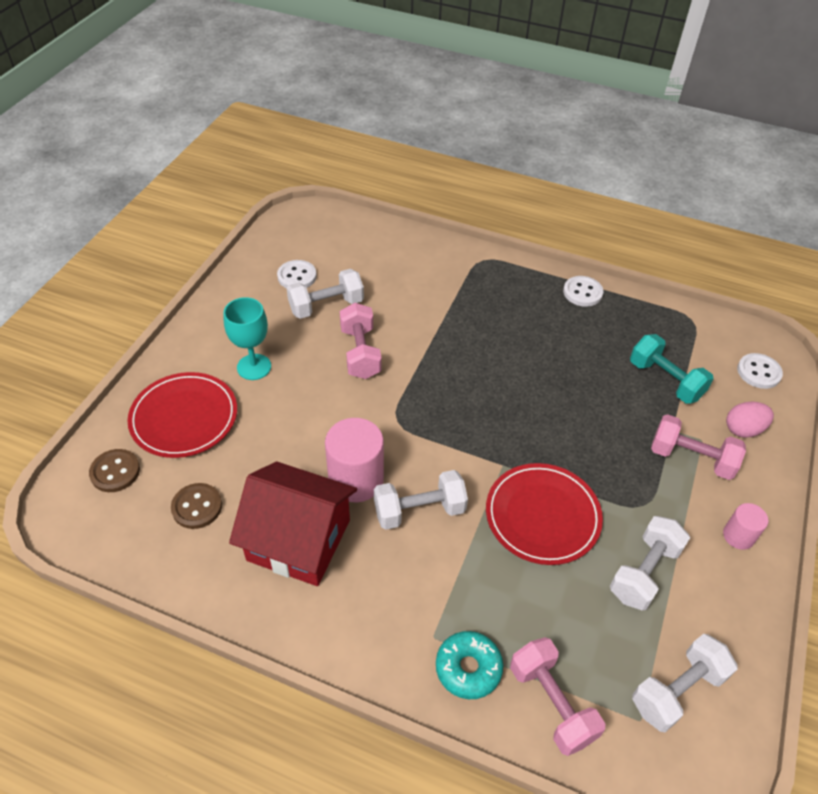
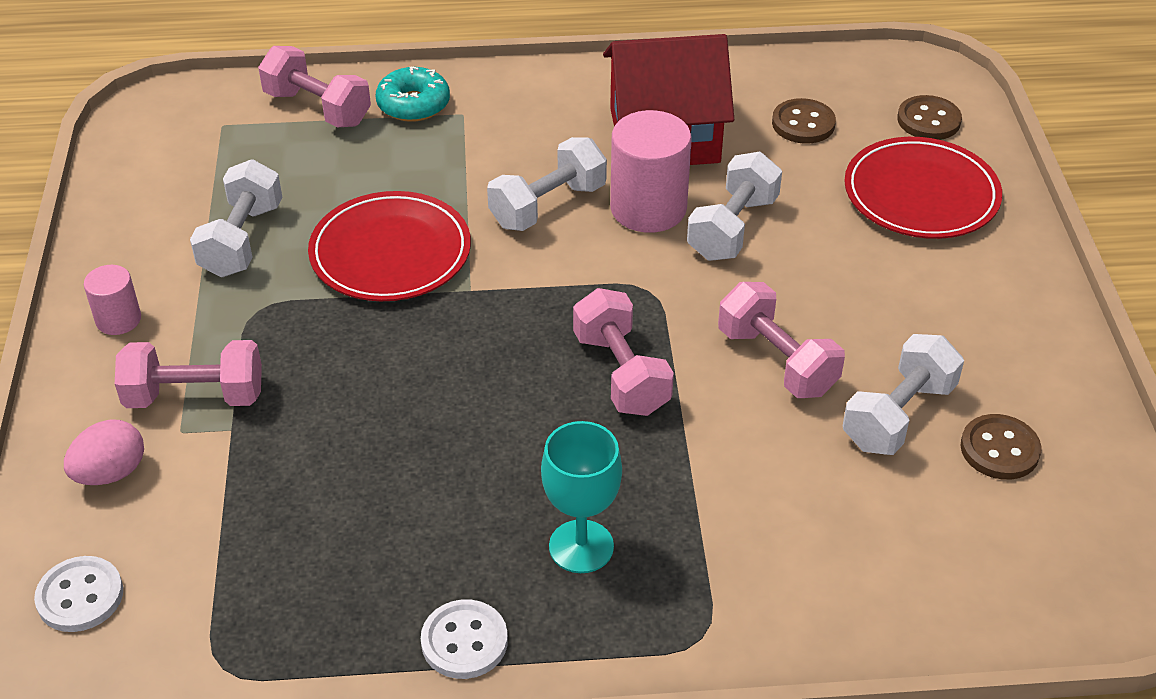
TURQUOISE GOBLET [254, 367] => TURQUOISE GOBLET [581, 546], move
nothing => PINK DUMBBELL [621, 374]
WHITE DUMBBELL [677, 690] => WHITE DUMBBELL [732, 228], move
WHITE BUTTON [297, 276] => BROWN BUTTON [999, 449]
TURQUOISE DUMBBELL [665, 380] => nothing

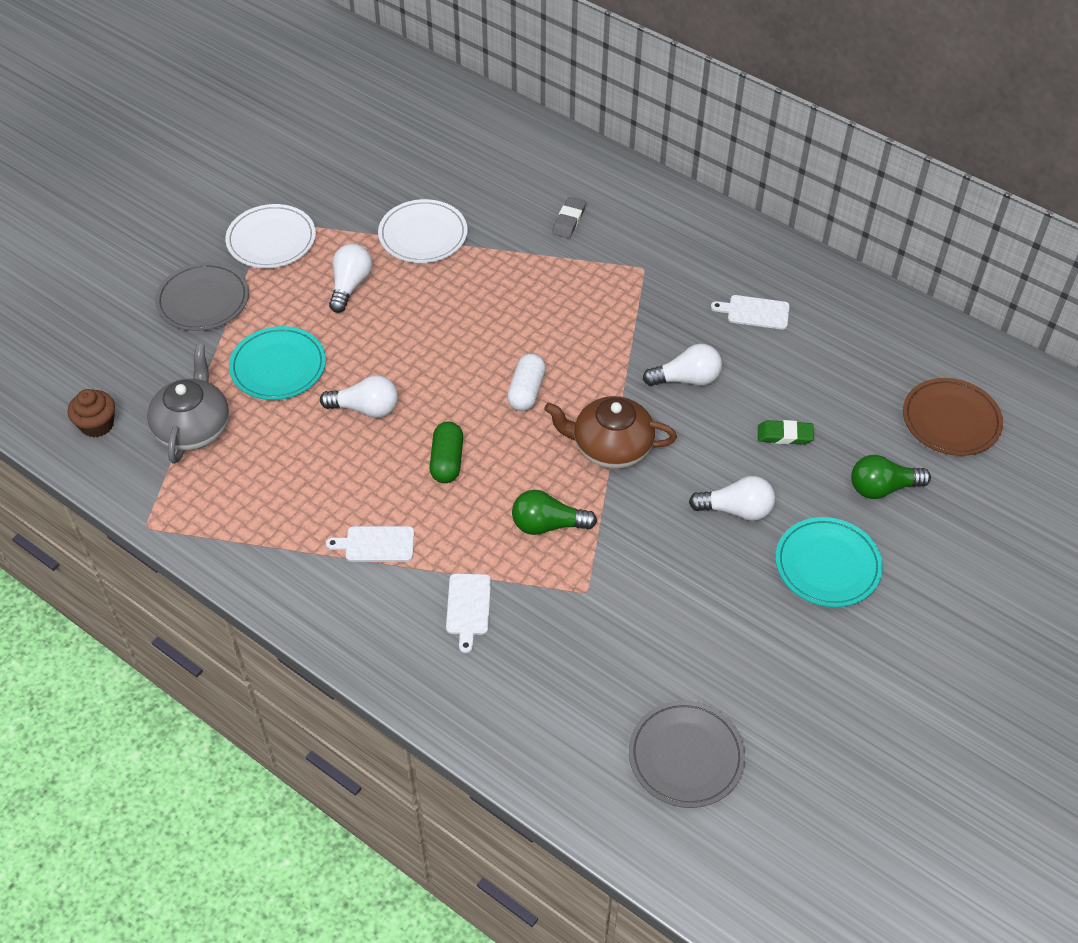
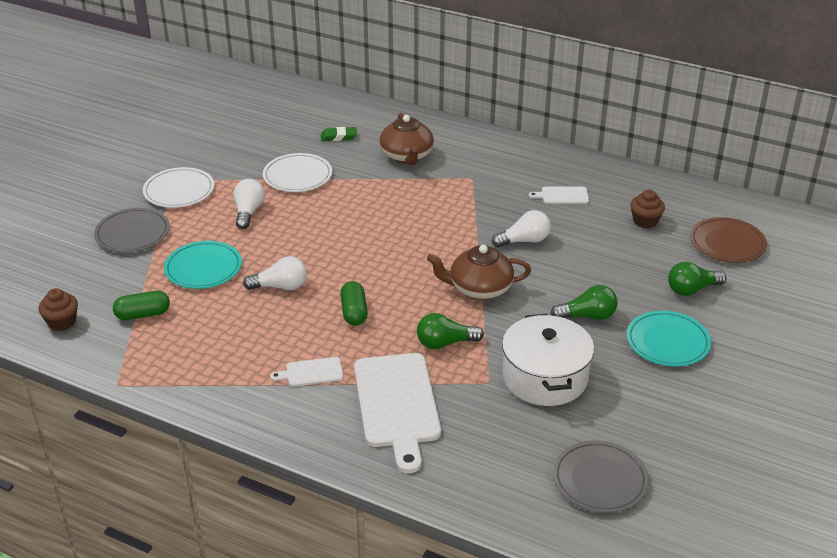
GREY TEAPOT [193, 427] => GREEN CAPSULE [143, 314]
GREEN ERASER [784, 435] => GREEN ERASER [338, 137], move
WHITE CUTTING BOARD [468, 607] => WHITE CUTTING BOARD [397, 404], x2.17
GREY ERASER [569, 220] => BROWN TEAPOT [407, 156]
nothing => WHITE POT [545, 377]
WHITE LIGHT BULB [736, 510] => GREEN LIGHT BULB [587, 316]
nothing => BROWN CUPCAKE [645, 221]
WHITE CAPSULE [526, 391] => nothing

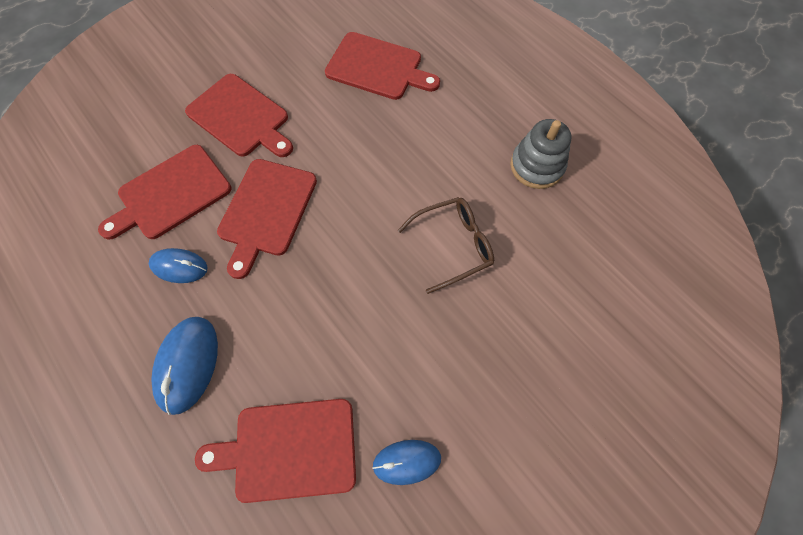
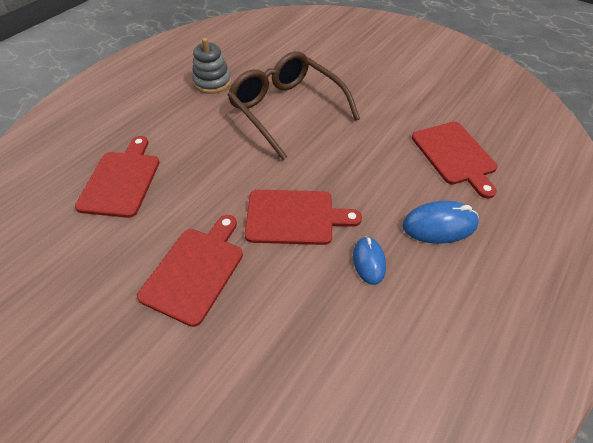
BROWN GLASSES [453, 245] => BROWN GLASSES [286, 110], x1.81
RED CUTTING BOARD [171, 194] => nothing
BLUE MOUSE [407, 462] => nothing

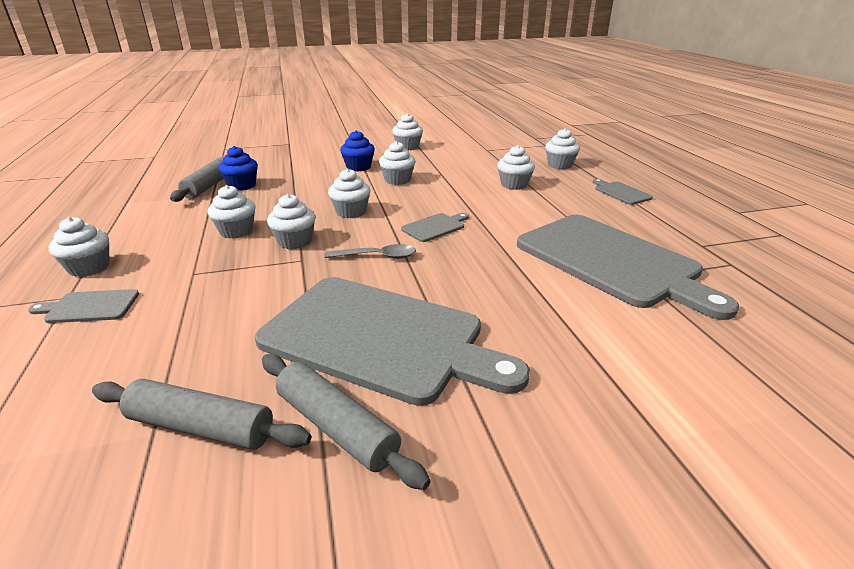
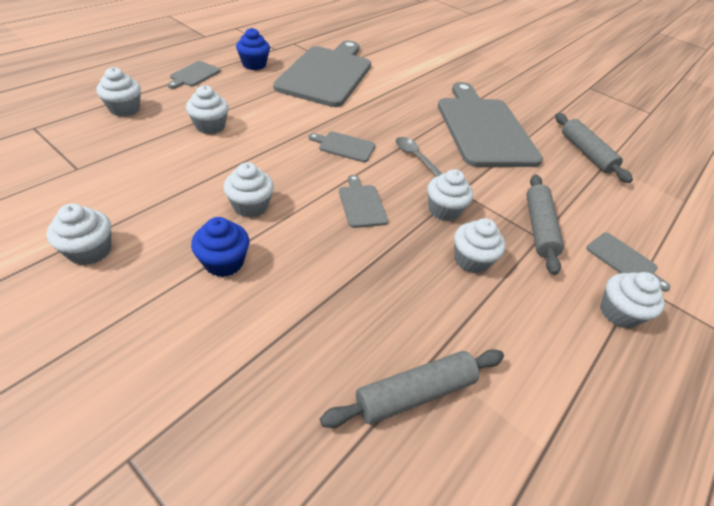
BLUE CUPCAKE [242, 186] => BLUE CUPCAKE [254, 65], move
WHITE CUPCAKE [351, 212] => GREY CUTTING BOARD [362, 204]
GREY ROLLING PIN [336, 427] => GREY ROLLING PIN [539, 228], move

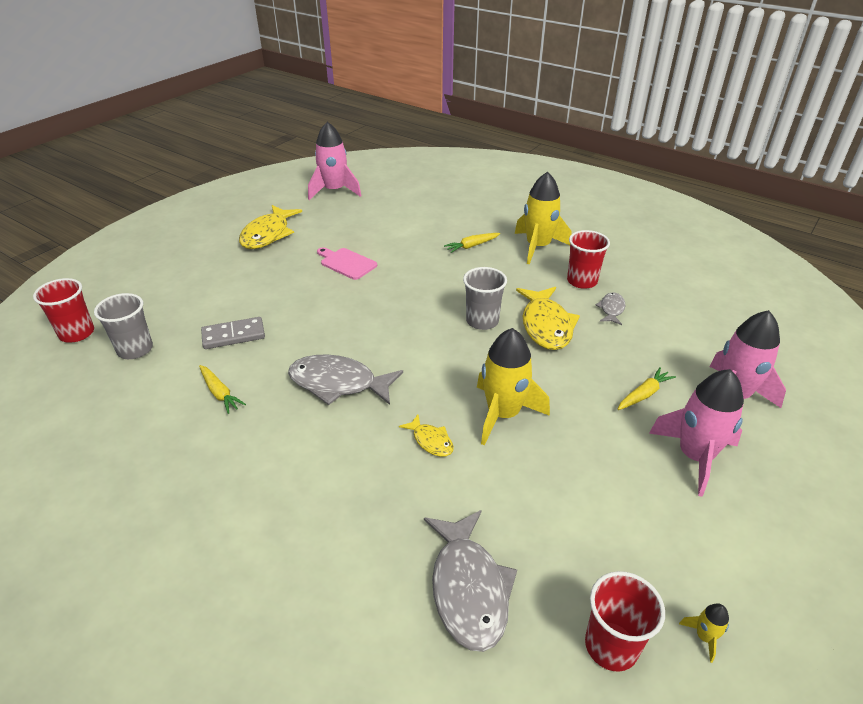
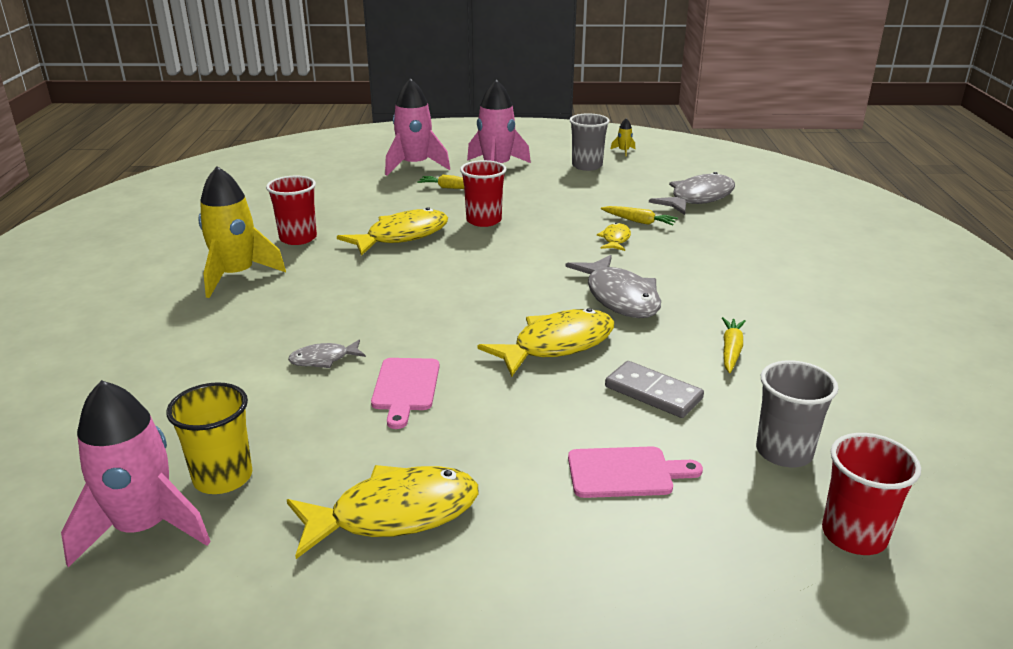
nothing => YELLOW CUP [223, 477]
GREY FISH [611, 309] => GREY FISH [323, 359], move
RED CUP [611, 646] => RED CUP [484, 220], move
nothing => YELLOW FISH [557, 345]
nothing => PINK CUTTING BOARD [625, 472]
GREY CUP [482, 321] => GREY CUP [587, 166], move
YELLOW CARROT [471, 246] => YELLOW CARROT [639, 221], move
YELLOW ROCKET [503, 414] => nothing

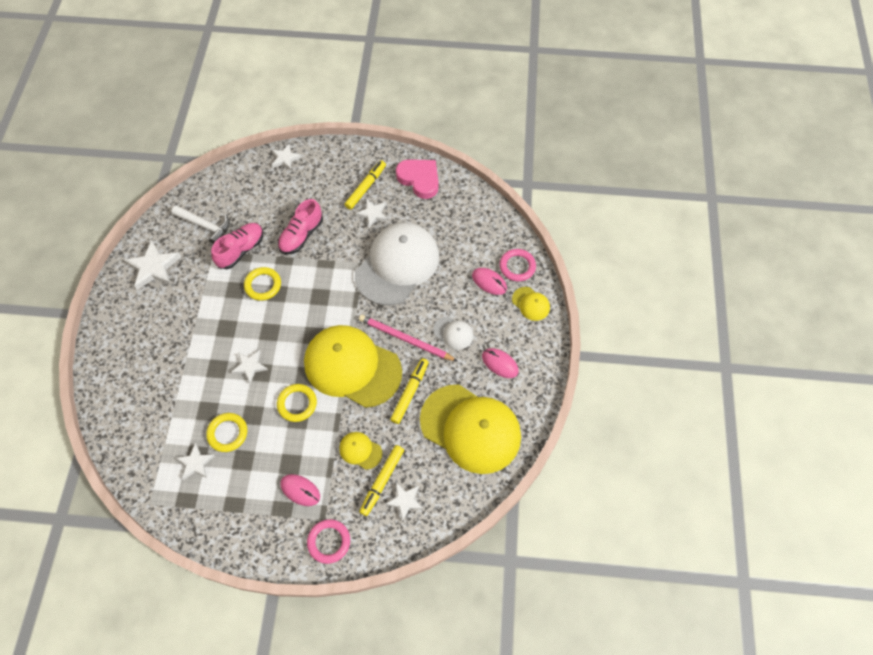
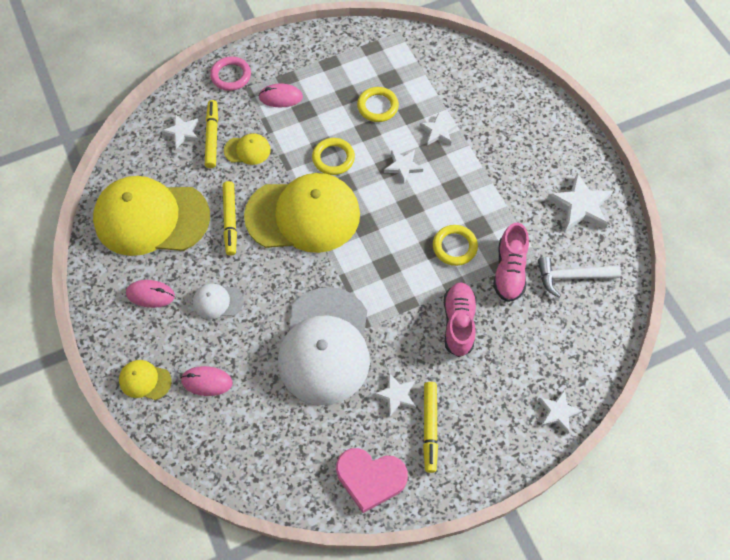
WHITE STAR [195, 463] => WHITE STAR [438, 132], move
PINK PENCIL [405, 339] => nothing
PINK RING [517, 266] => nothing

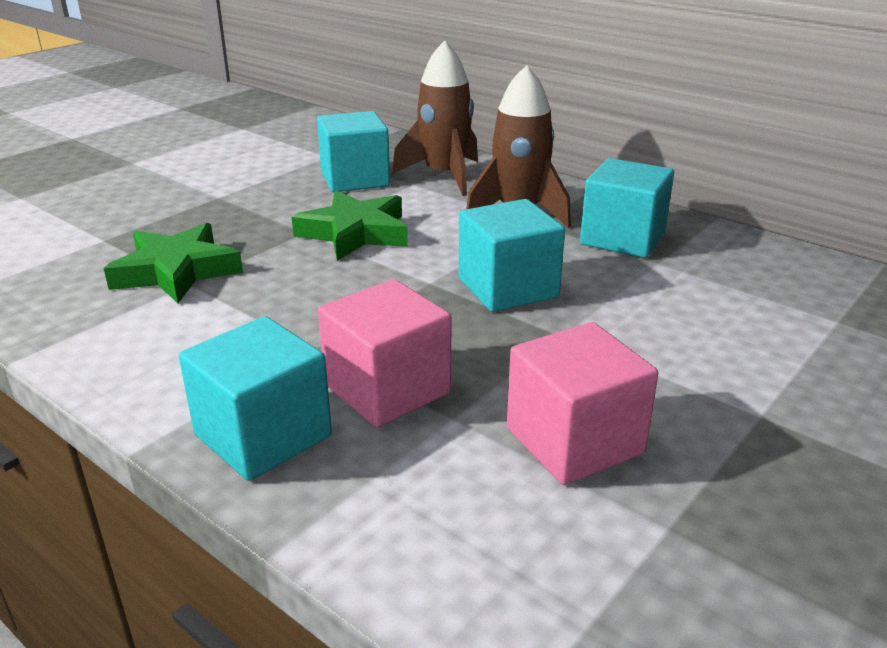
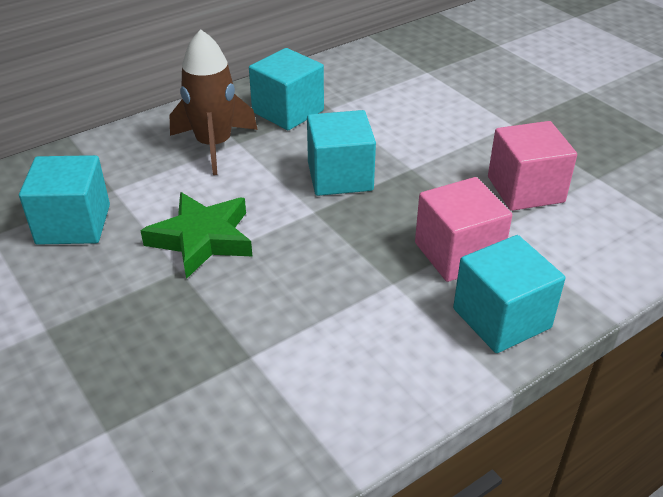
GREEN STAR [176, 271] => nothing
BROWN ROCKET [444, 176] => nothing

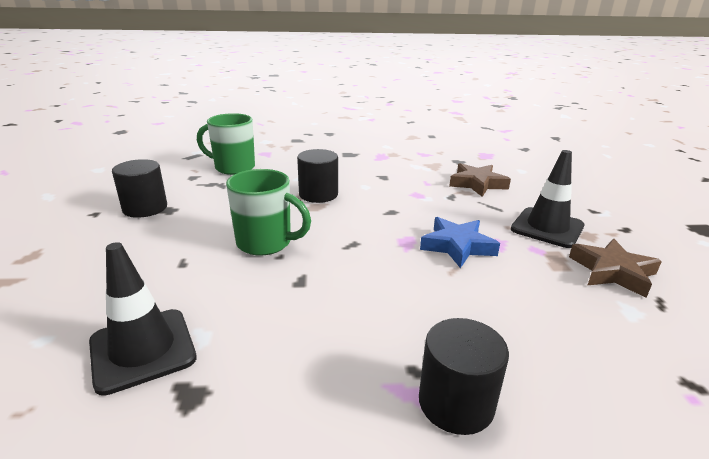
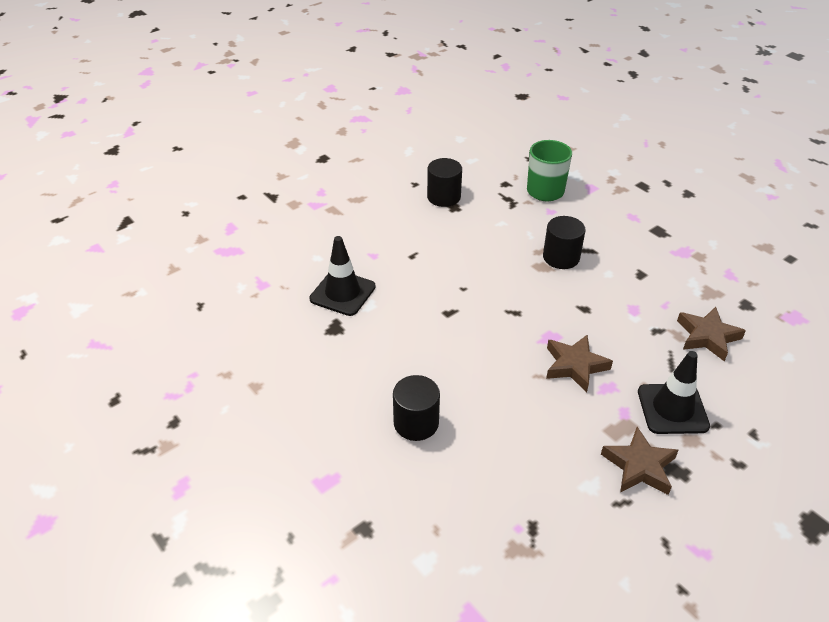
BLUE STAR [457, 246] => BROWN STAR [575, 366]
GREEN MUG [266, 243] => nothing

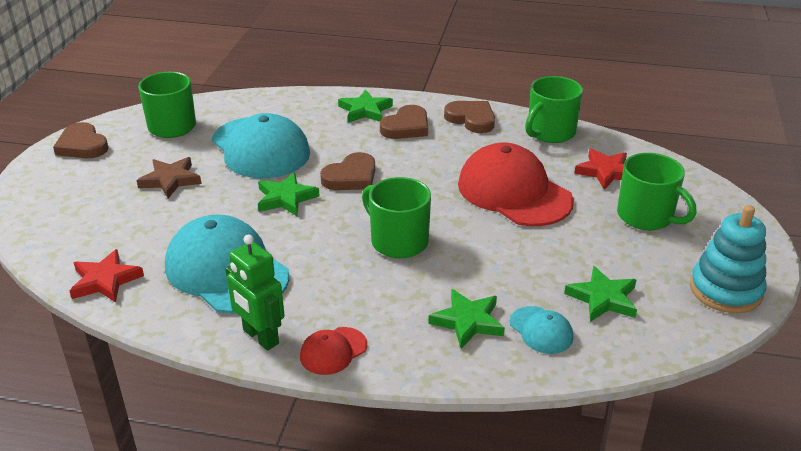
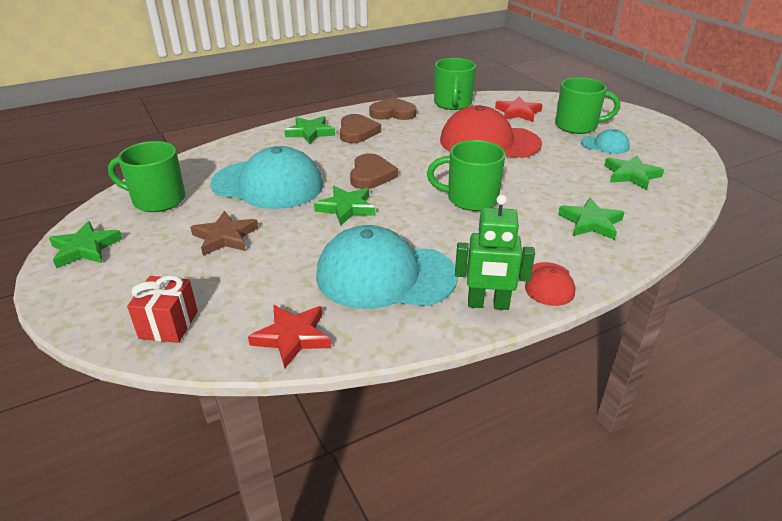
BROWN HEART [82, 145] => GREEN STAR [85, 248]
nothing => RED GIFT [169, 325]
TURQUOISE CAP [541, 330] => TURQUOISE CAP [605, 145], move
TURQUOISE STACKING TOY [725, 290] => nothing

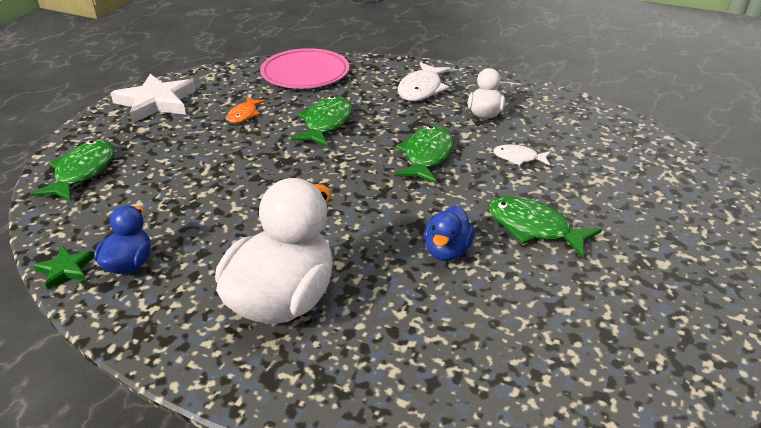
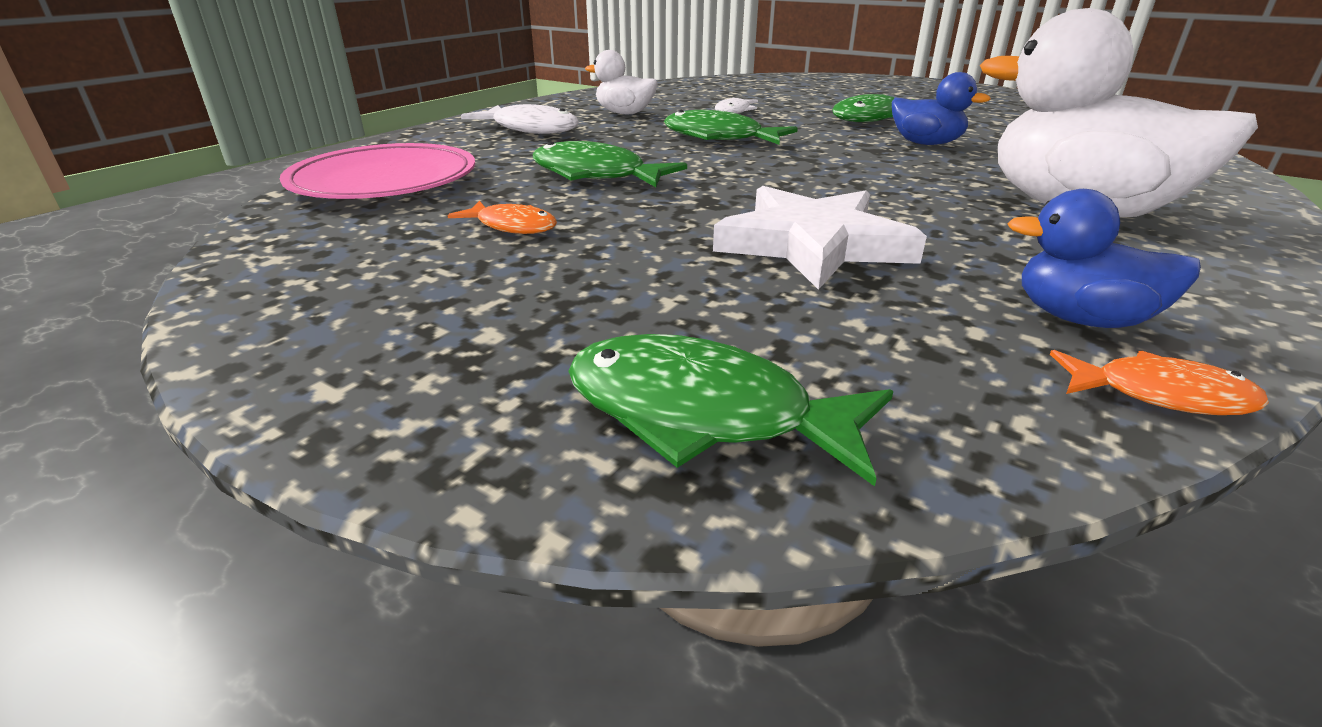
WHITE STAR [156, 102] => WHITE STAR [813, 244], move
GREEN STAR [66, 269] => ORANGE FISH [1160, 395]

